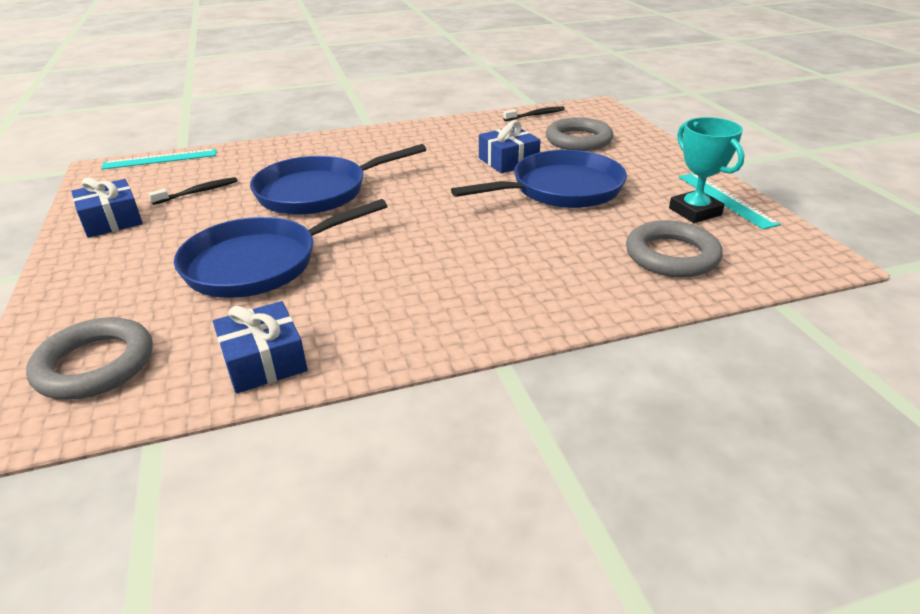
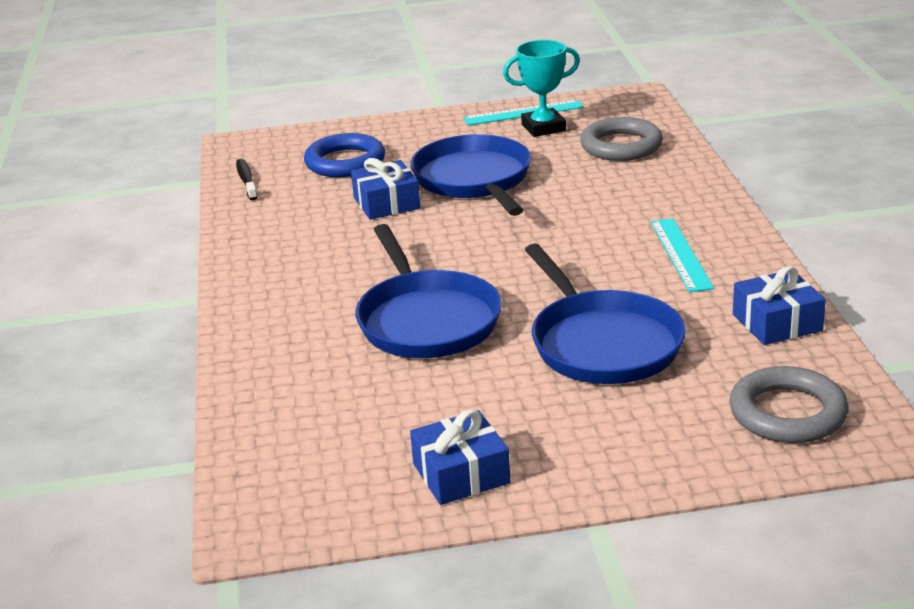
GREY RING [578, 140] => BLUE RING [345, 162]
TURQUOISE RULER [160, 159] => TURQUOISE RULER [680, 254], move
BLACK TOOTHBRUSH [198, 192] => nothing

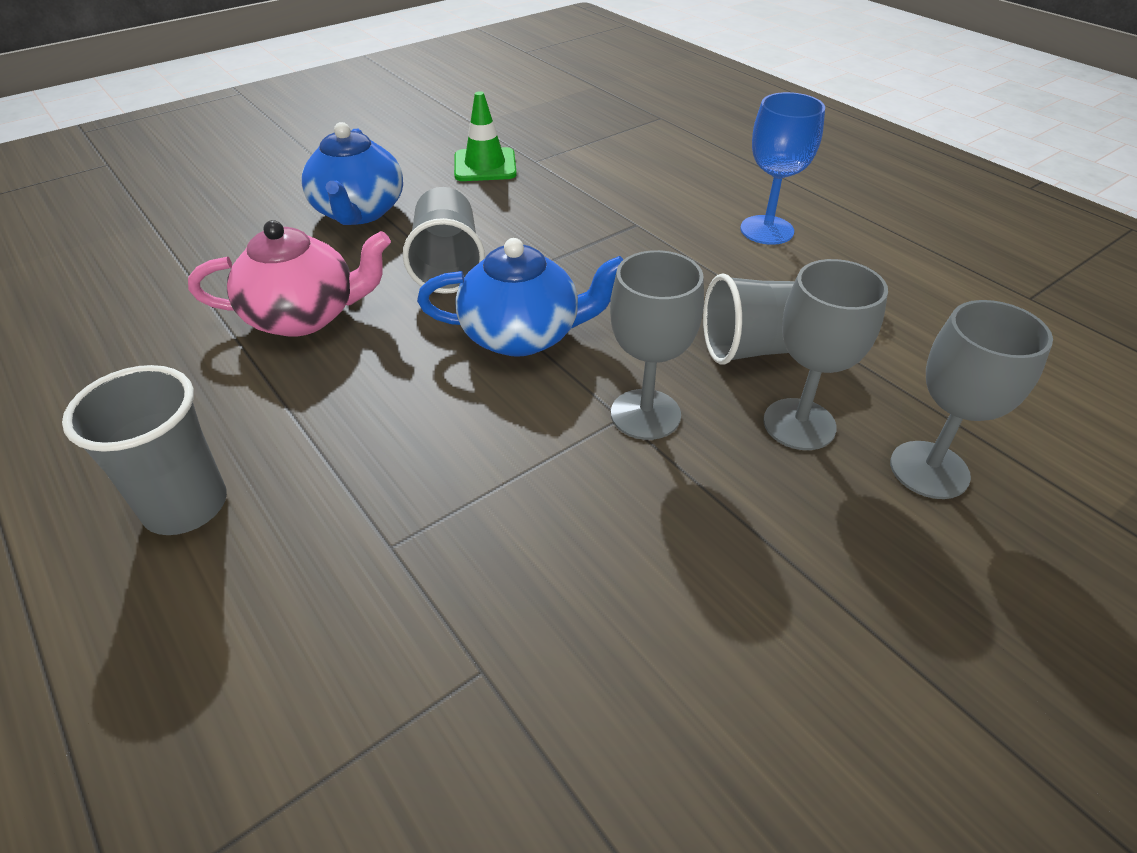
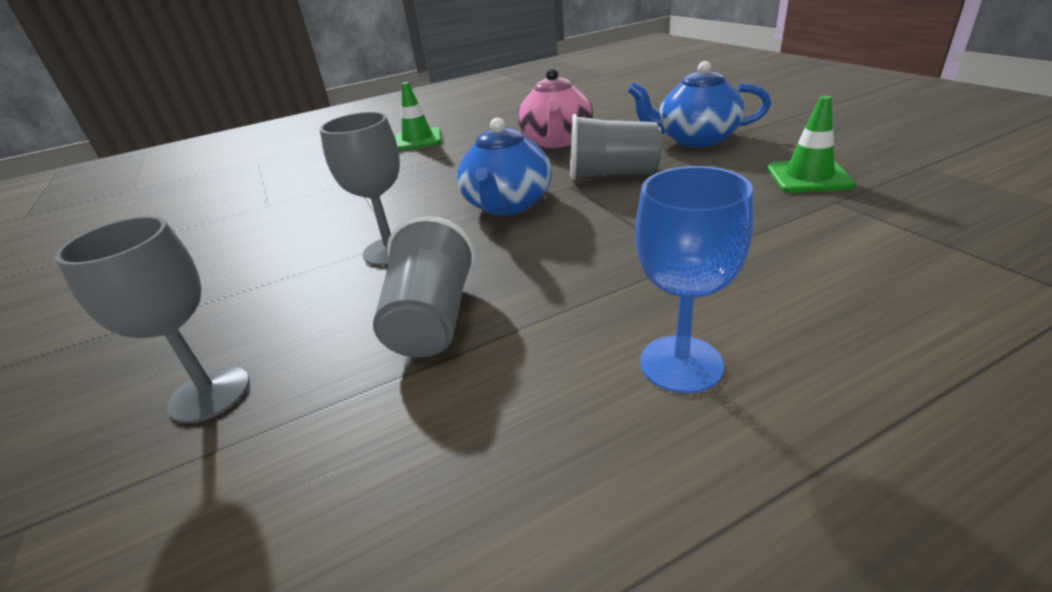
GREY CUP [185, 506] => GREEN TRAFFIC CONE [418, 140]
GREY GOBLET [799, 424] => nothing

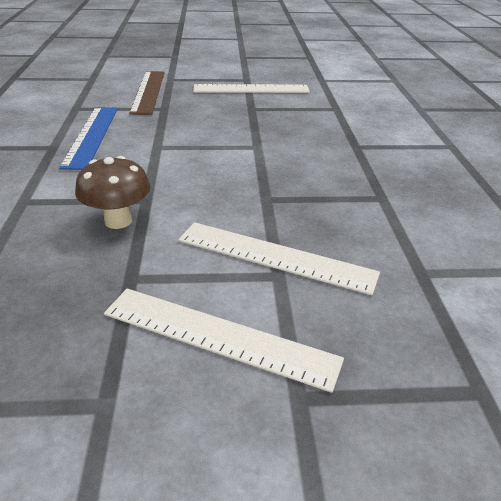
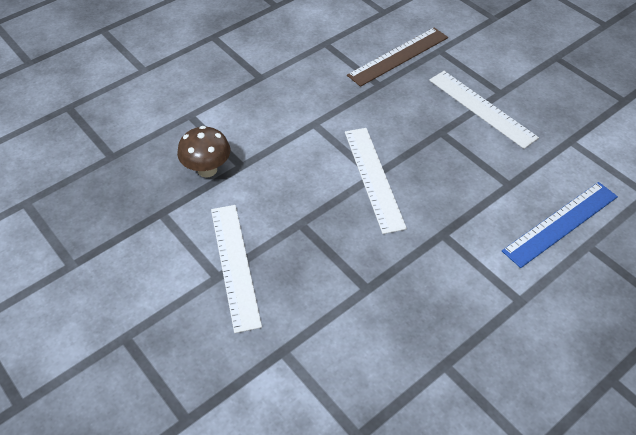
WHITE RULER [219, 336] => WHITE RULER [373, 178], move
BLUE RULER [91, 136] => BLUE RULER [560, 223], move

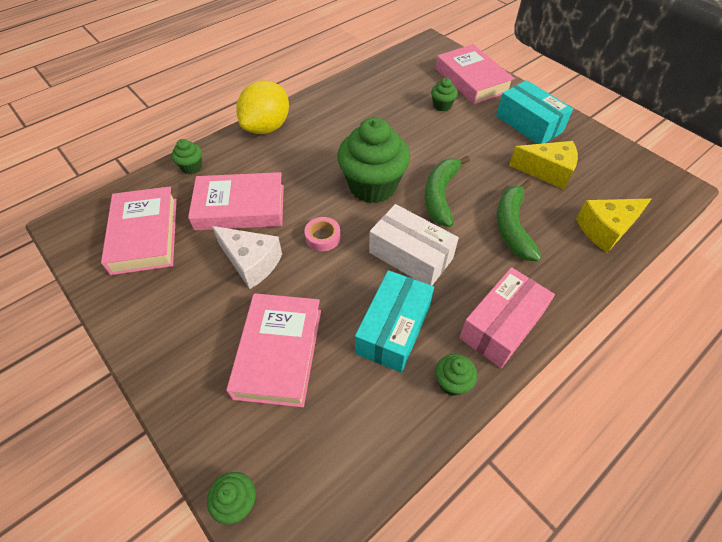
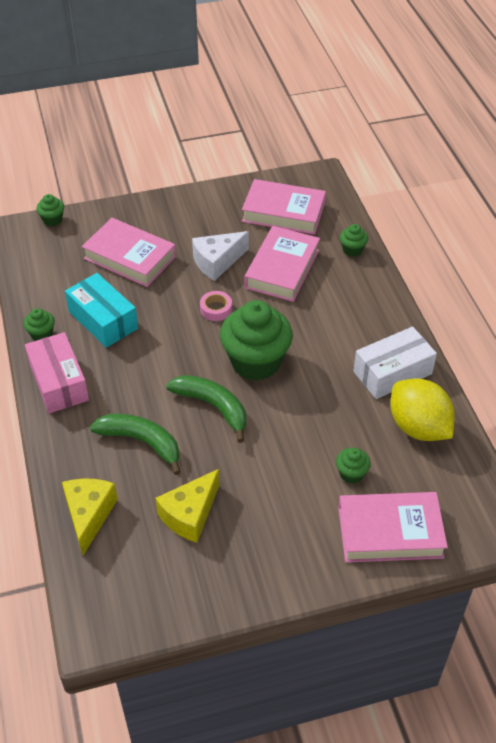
WHITE BOX [410, 255] => WHITE BOX [392, 372], move
YELLOW LEMON [267, 127] => YELLOW LEMON [418, 427], move
TURQUOISE BOX [529, 124] => nothing

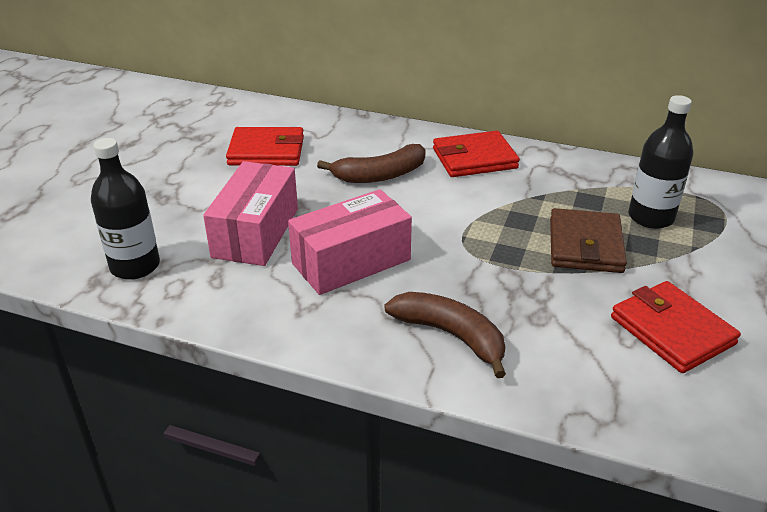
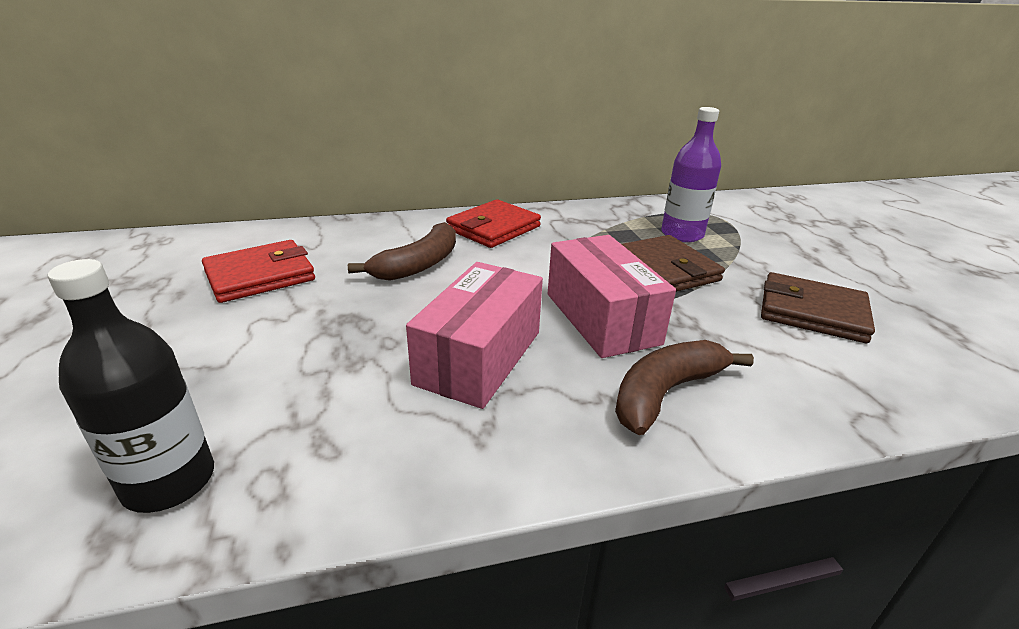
PINK BOX [256, 232] => PINK BOX [601, 318], move
BROWN BANANA [451, 335] => BROWN BANANA [665, 393], 45 degrees counterclockwise
BLACK BOTTLE [651, 217] => PURPLE BOTTLE [682, 234]
RED WALLET [672, 330] => BROWN WALLET [812, 312]

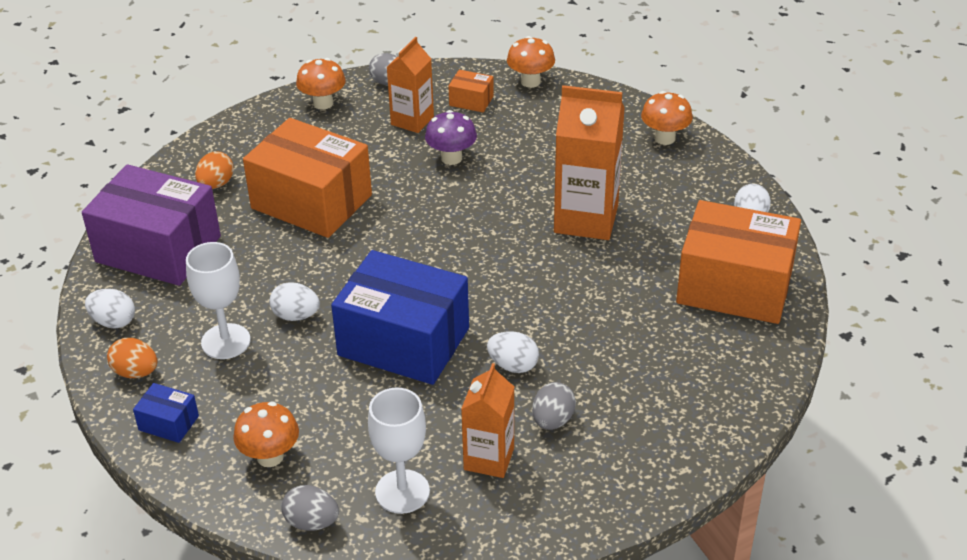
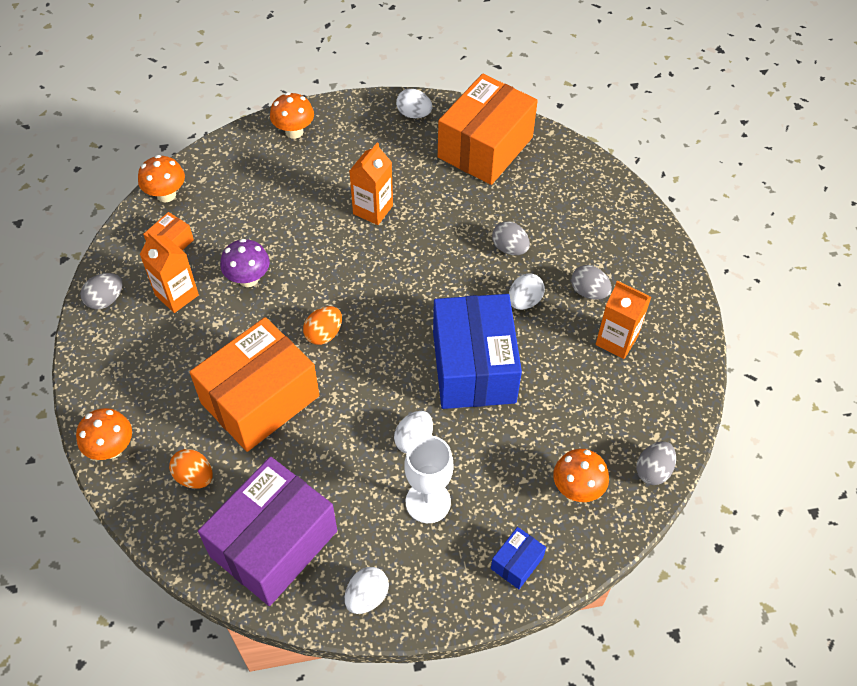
ORANGE MUSHROOM [323, 103] => ORANGE MUSHROOM [111, 448], move
ORANGE EGG [136, 372] => ORANGE EGG [324, 334], move
ORANGE CARTON [586, 219] => ORANGE CARTON [373, 210], x0.62
BLUE BOX [403, 341] => BLUE BOX [473, 367], 45 degrees counterclockwise
nothing => GREY EGG [509, 248]
WHITE GOBLET [402, 491] => nothing

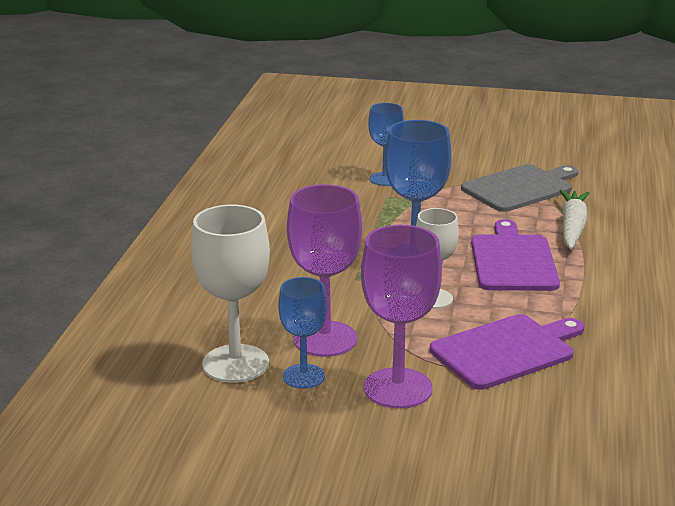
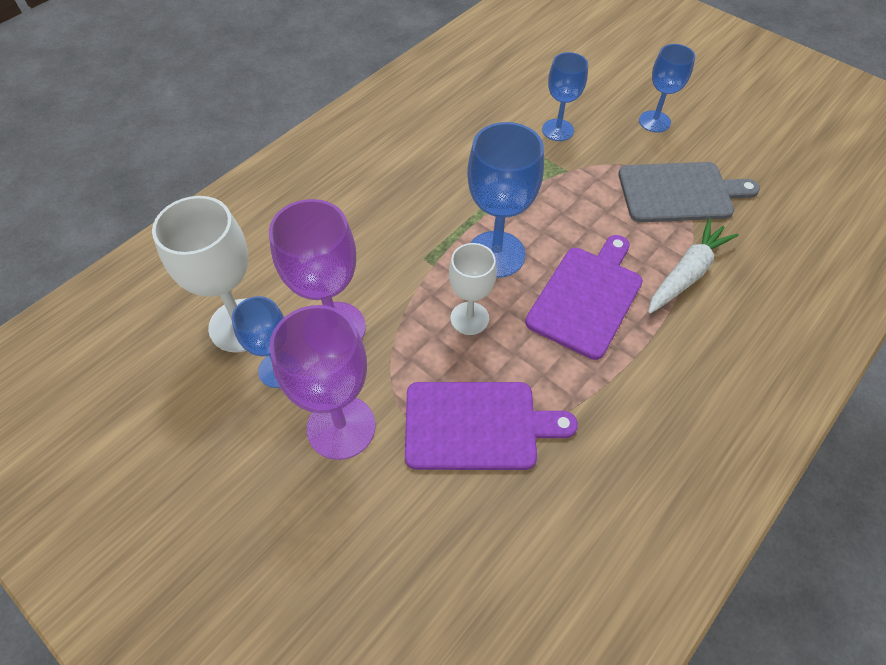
nothing => BLUE GOBLET [654, 121]

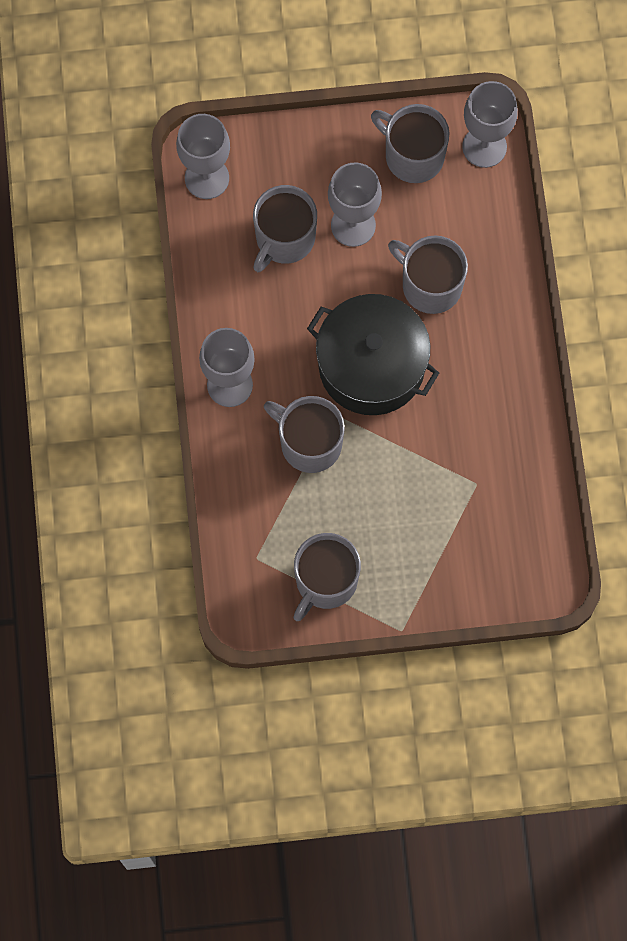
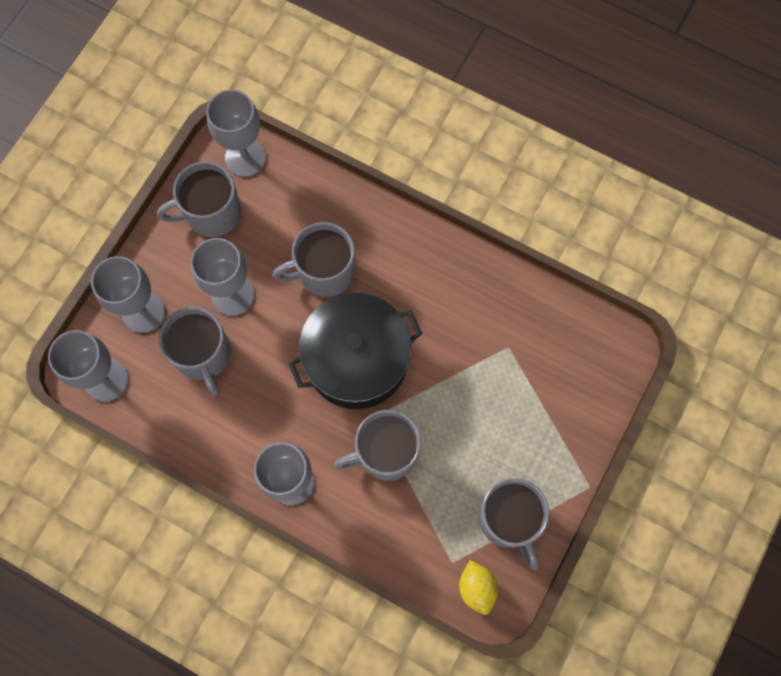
nothing => GREY GOBLET [143, 312]
nothing => YELLOW LEMON [476, 588]

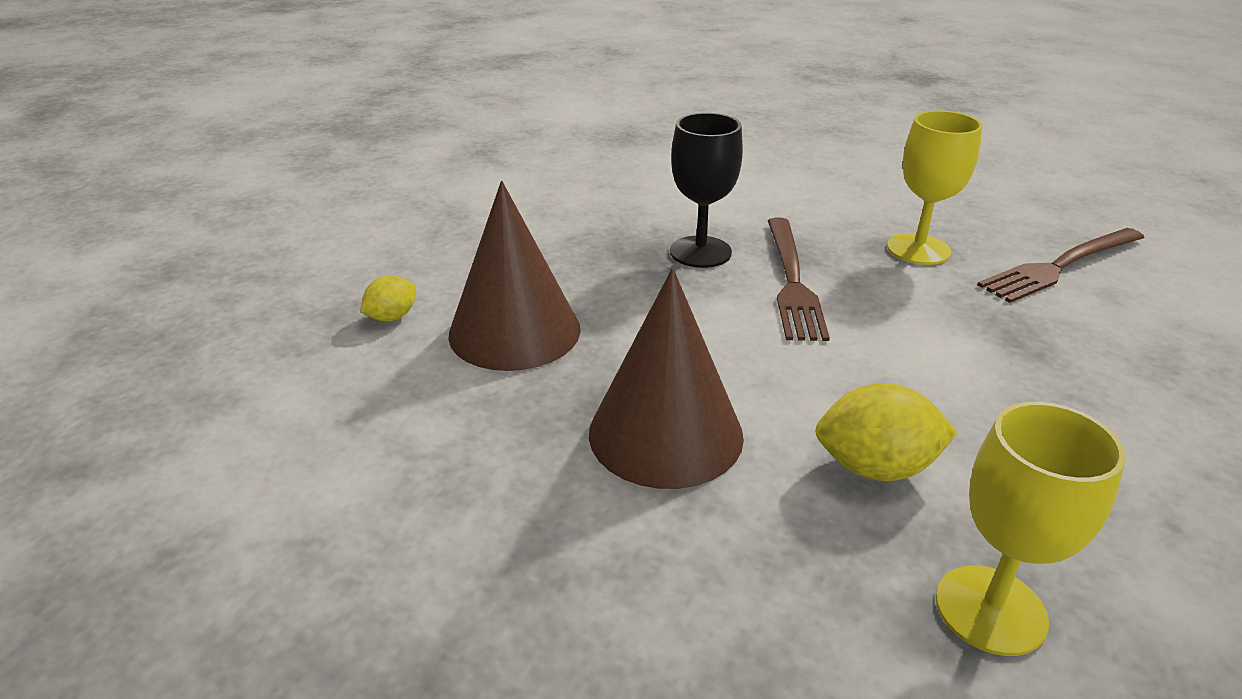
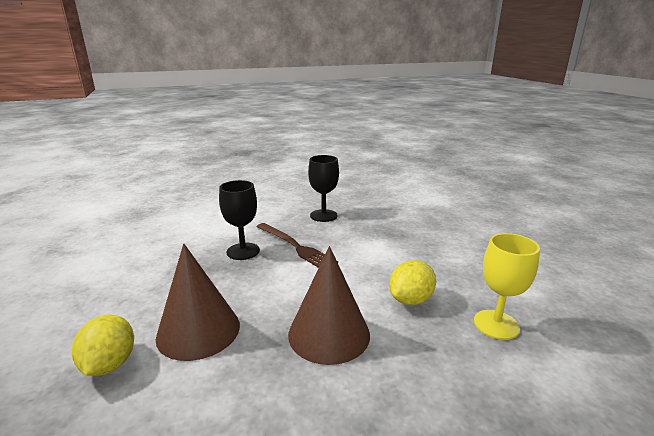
YELLOW LEMON [392, 317] => YELLOW LEMON [110, 364], x1.69
YELLOW GOBLET [918, 249] => BLACK GOBLET [323, 215]
BROWN FORK [1060, 266] => nothing

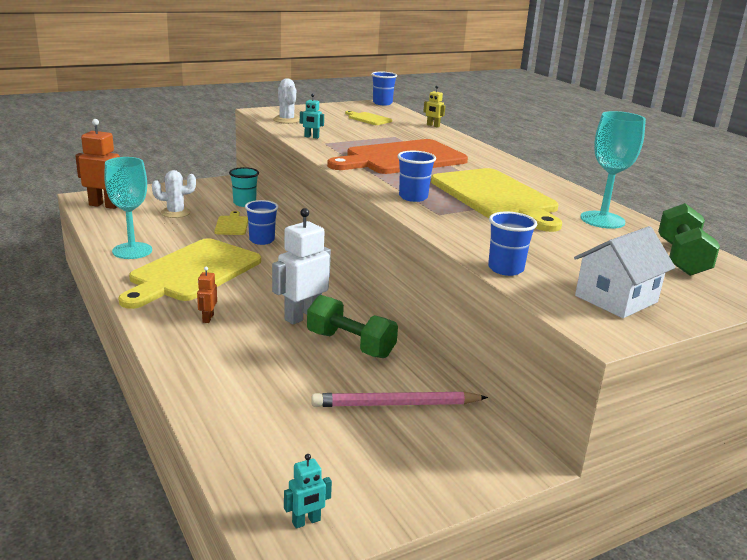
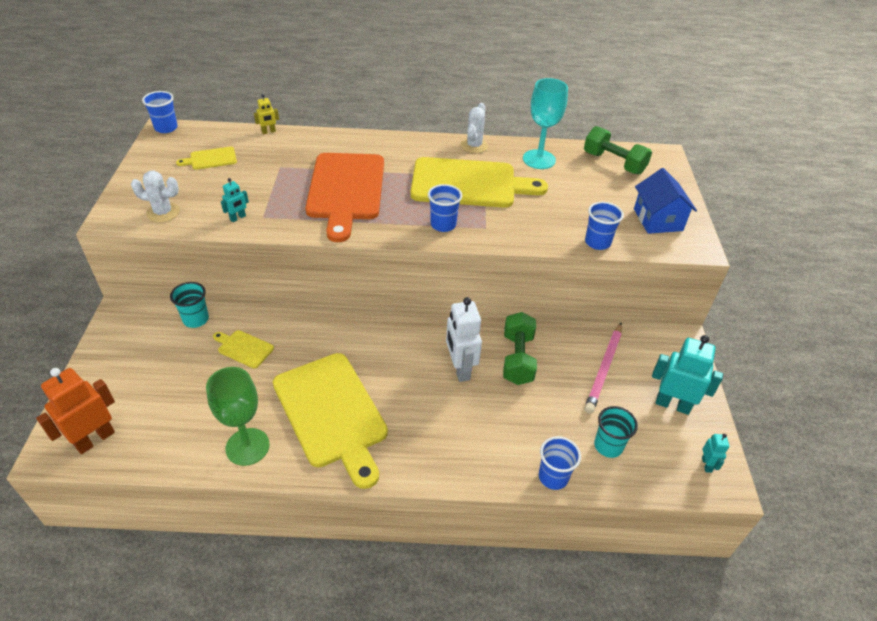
TURQUOISE GOBLET [132, 251] => GREEN GOBLET [247, 446]
WHITE CACTUS [175, 213] => WHITE CACTUS [474, 146], move
GREEN DUMBBELL [350, 344] => GREEN DUMBBELL [517, 359], 60 degrees counterclockwise
BLUE CUP [262, 240] => BLUE CUP [553, 477], move
nothing => TURQUOISE CUP [608, 446]
WHITE HOUSE [616, 299] => BLUE HOUSE [658, 220]
nothing => TURQUOISE ROBOT [672, 404]
ORANGE ROBOT [208, 318] => nothing

